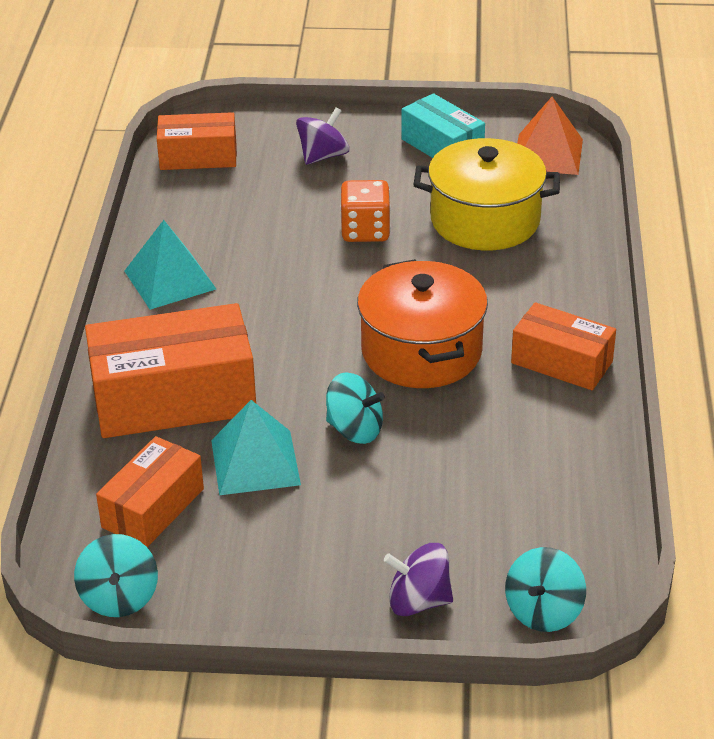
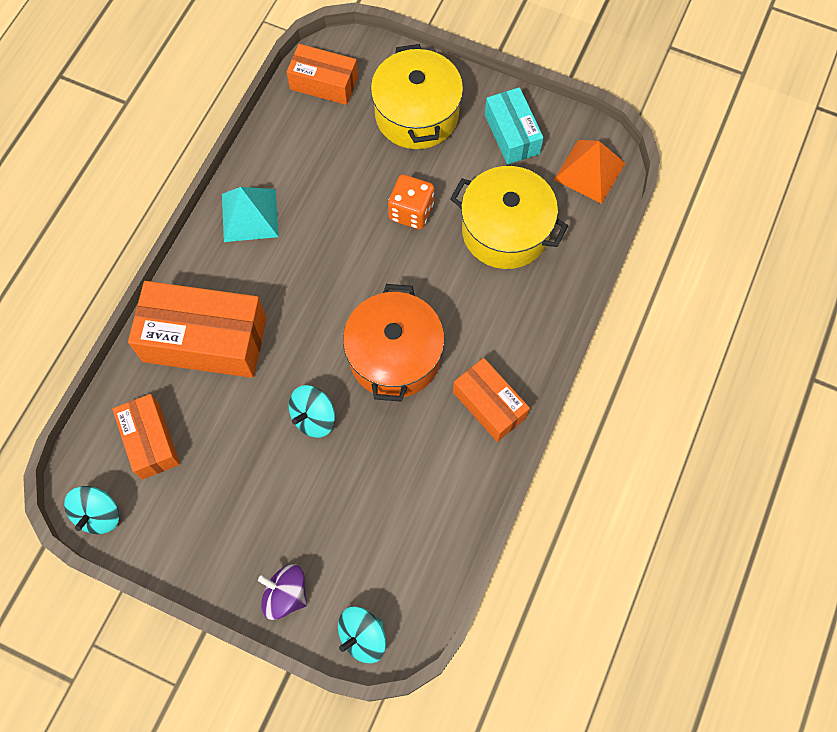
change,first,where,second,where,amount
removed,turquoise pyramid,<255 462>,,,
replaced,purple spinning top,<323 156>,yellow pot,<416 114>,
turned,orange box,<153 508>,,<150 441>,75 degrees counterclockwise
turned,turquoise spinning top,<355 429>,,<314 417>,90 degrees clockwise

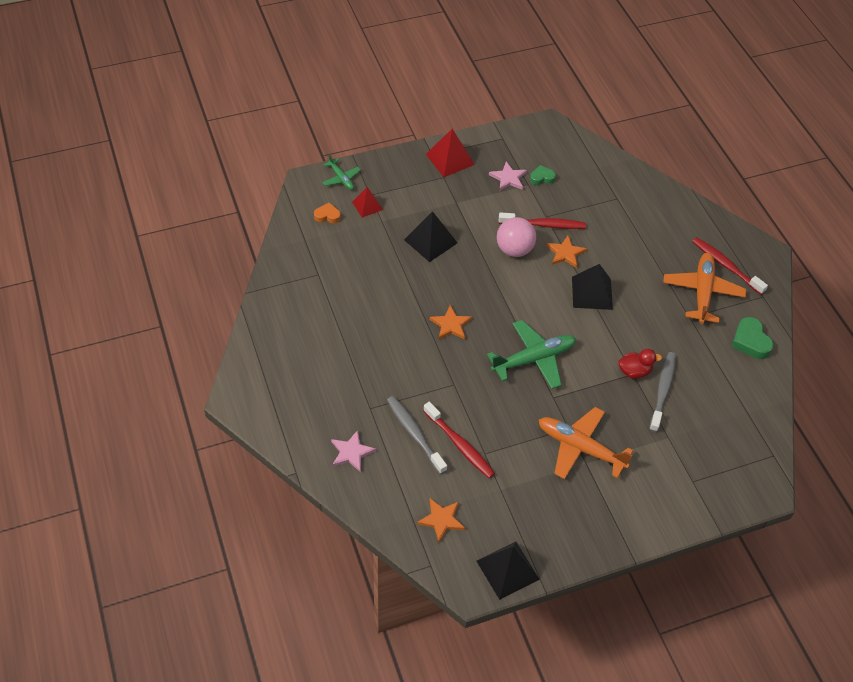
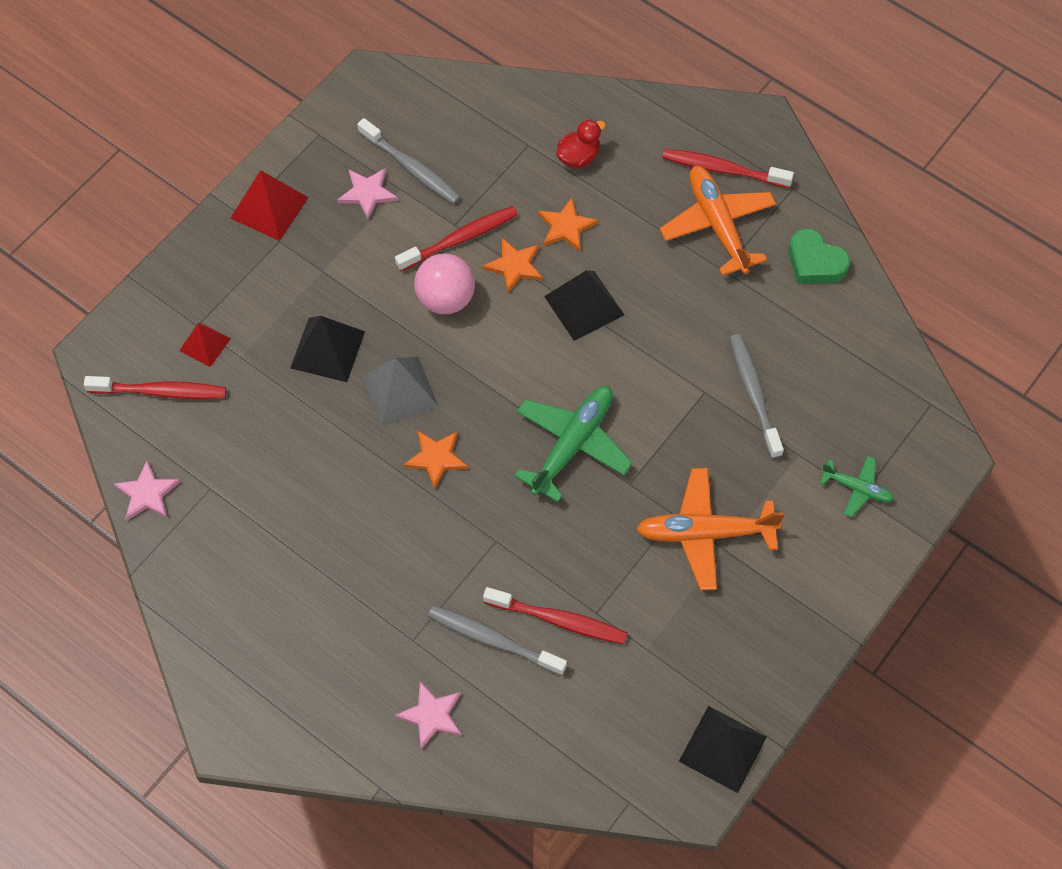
change,first,where,second,where,amount
added,,,pink star,<147 493>,
added,,,grey pyramid,<400 391>,
moved,green plane,<341 178>,,<857 488>,
moved,orange star,<441 520>,,<566 227>,
moved,red duck,<634 371>,,<578 157>,
replaced,orange heart,<327 216>,red toothbrush,<160 391>,
replaced,green heart,<542 178>,grey toothbrush,<411 168>,

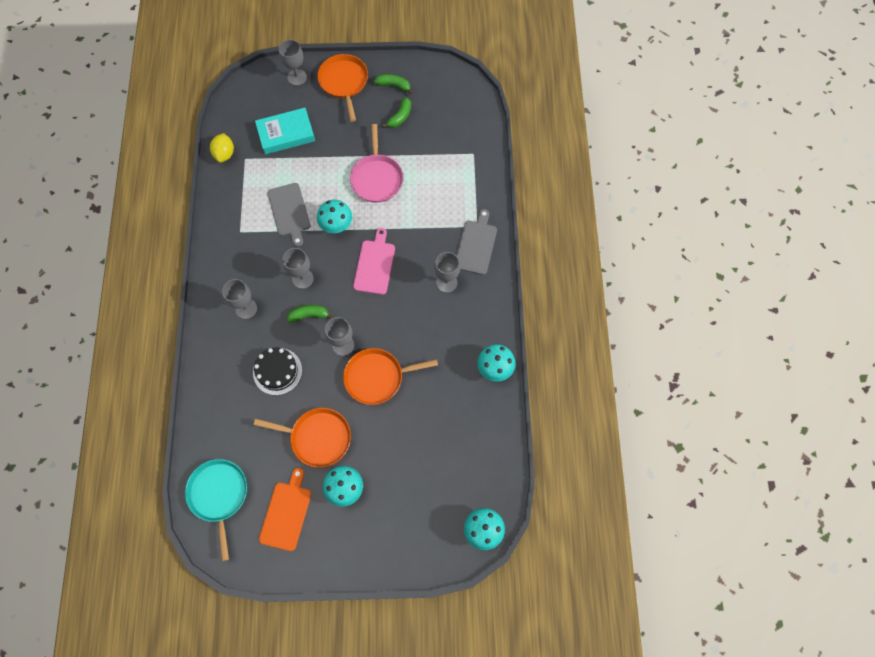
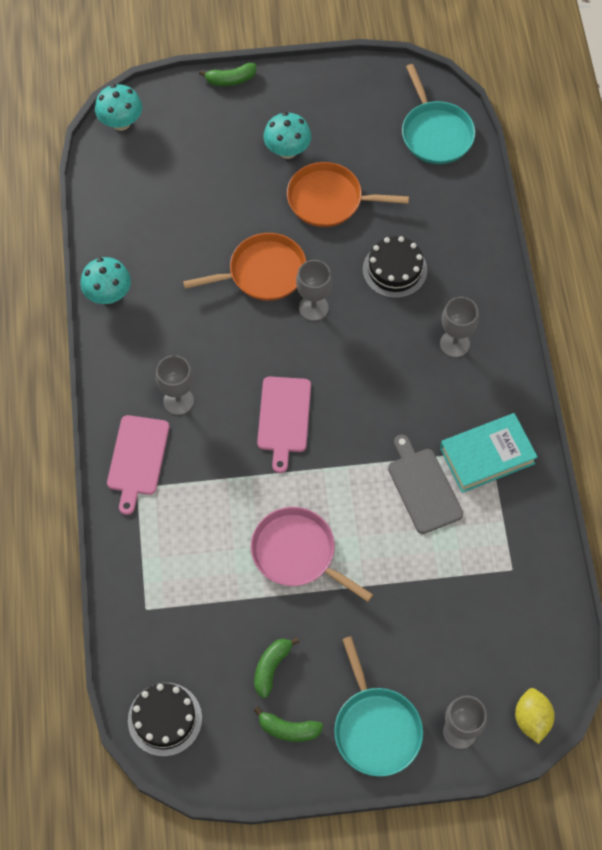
change,first,where,second,where,amount
removed,orange cutting board,<286 513>,,,
removed,grey goblet,<302 279>,,,
removed,turquoise mushroom,<336 225>,,,
added,,,black cake,<165 719>,
moved,yellow lemon,<224 154>,,<532 719>,
moved,turquoise book,<286 134>,,<487 455>,
moved,green banana,<309 315>,,<231 79>,
recoloured,orange pan,<344 82>,turquoise pan,<376 728>,
recoloured,grey cutting board,<476 245>,pink cutting board,<137 459>,
turned,pink pan,<377 178>,,<297 553>,45 degrees counterclockwise

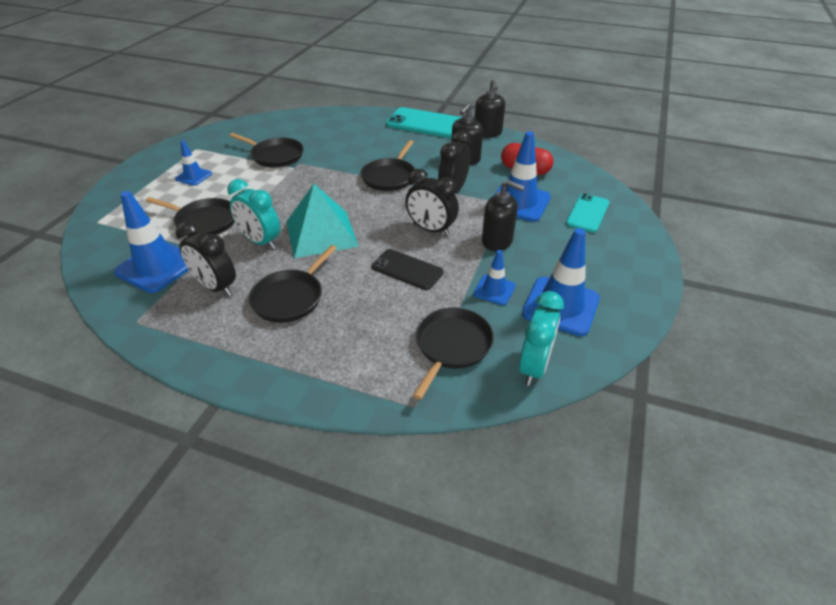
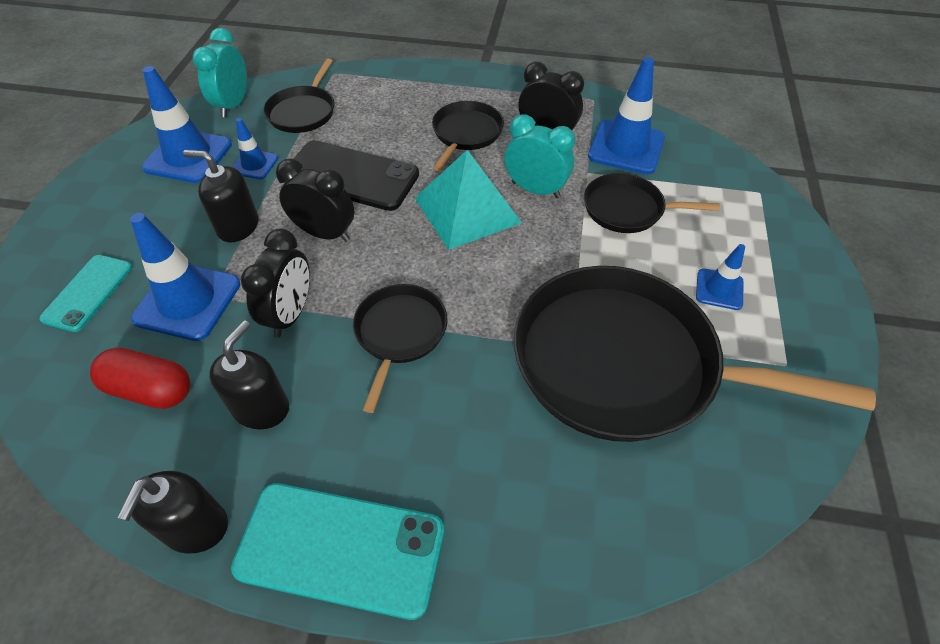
change,first,where,second,where,amount
turned,black soap dispenser,<487 133>,,<195 527>,150 degrees counterclockwise
resized,black pan,<275 156>,,<625 364>,x2.07
resized,black phone,<407 269>,,<351 176>,x1.65

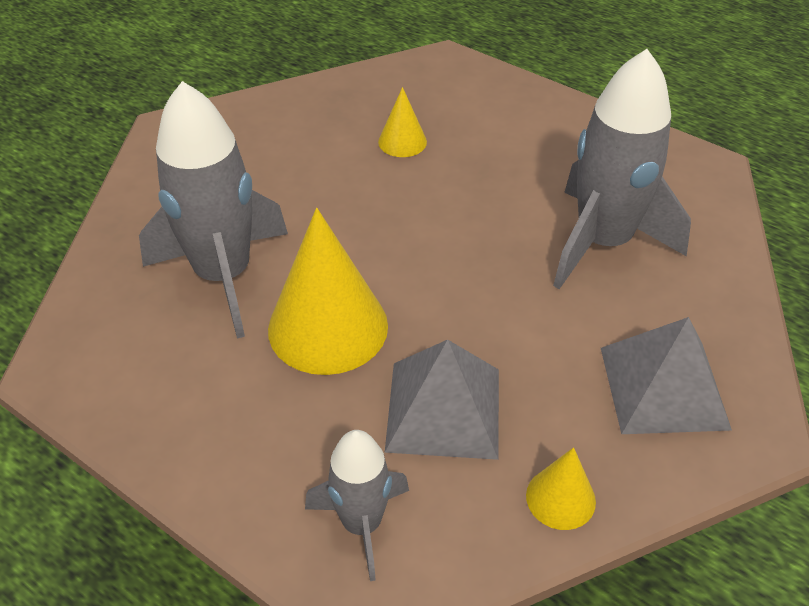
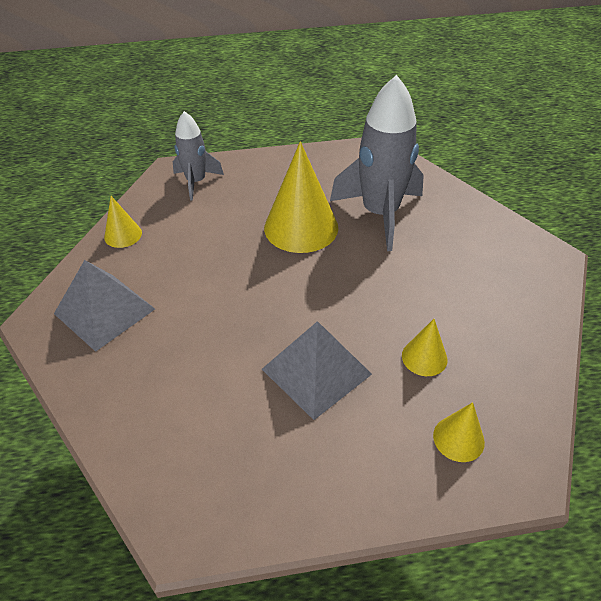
change,first,where,second,where,amount
removed,grey rocket,<603 242>,,,
added,,,yellow cone,<458 438>,
moved,grey pyramid,<444 409>,,<316 371>,

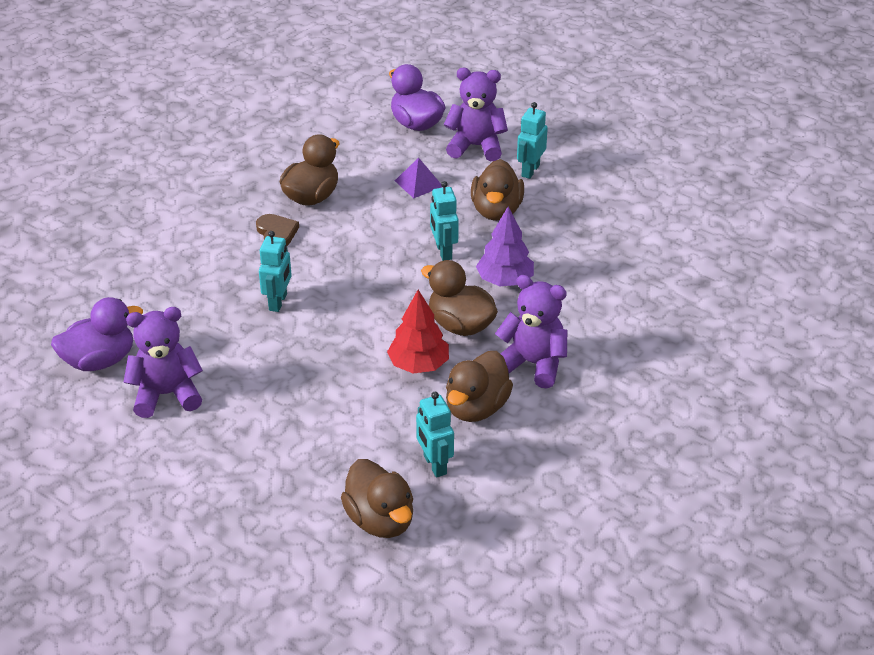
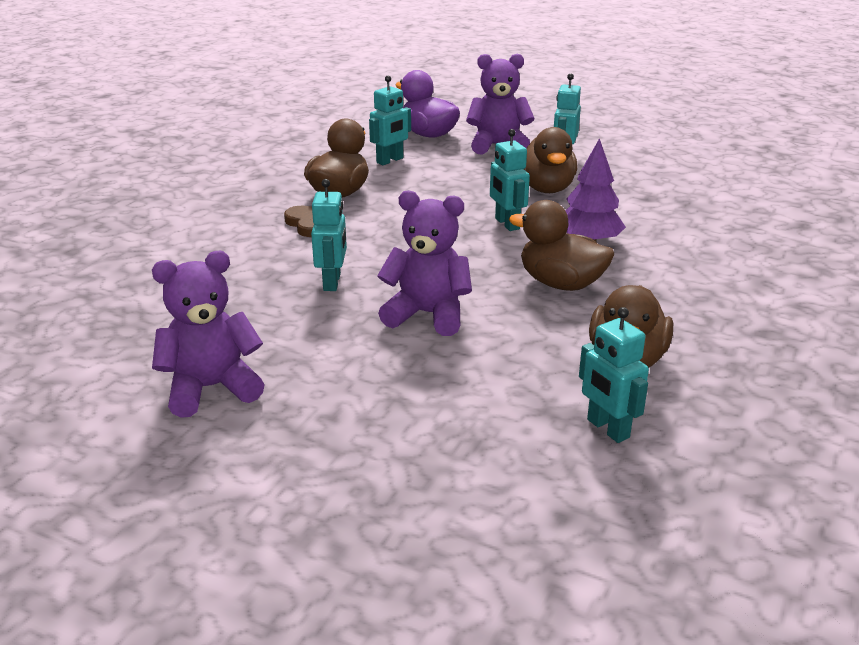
change,first,where,second,where,amount
removed,purple duck,<100 360>,,,
removed,brown duck,<380 520>,,,
removed,red tree,<419 365>,,,
removed,purple pyramid,<418 183>,,,
added,,,turquoise robot,<390 160>,
moved,purple teddy bear,<533 364>,,<427 314>,

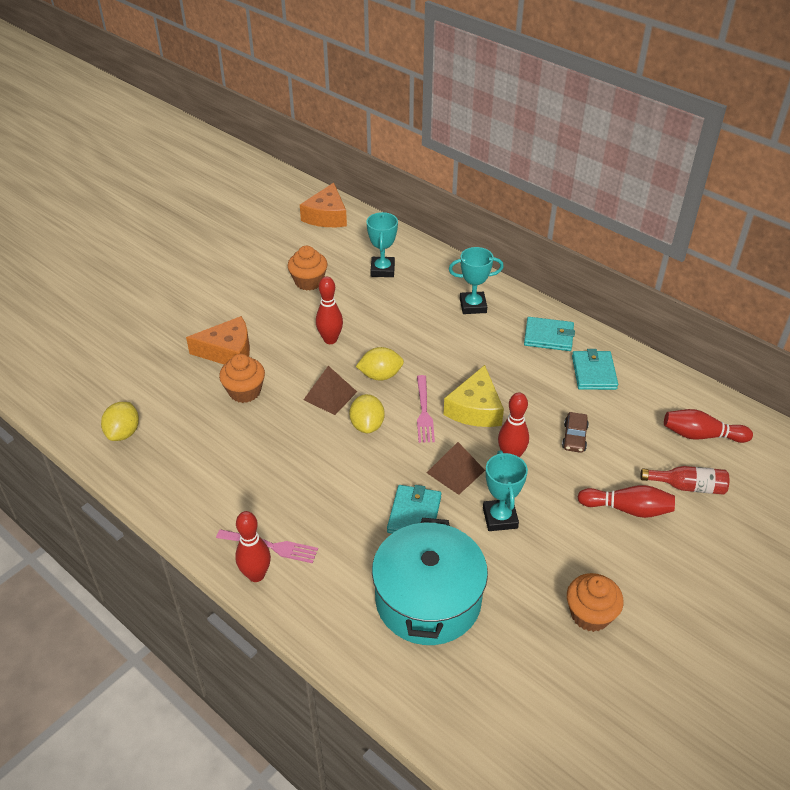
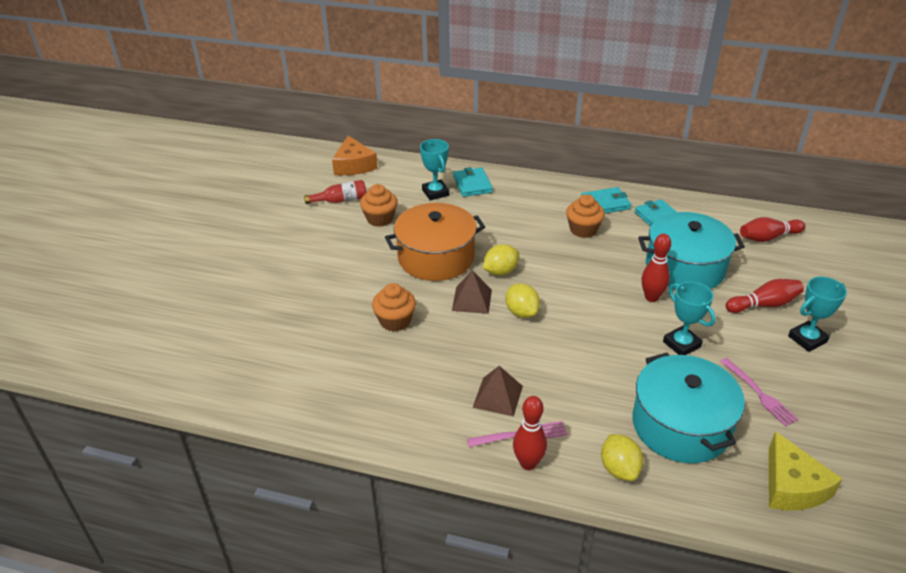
change,first,where,second,where,amount
removed,orange cheese,<228 351>,,,
moved,yellow lemon,<123 433>,,<619 469>,
moved,turquoise wallet,<414 514>,,<472 184>,
moved,pink fork,<424 412>,,<759 394>,
moved,brown pyramid,<455 471>,,<498 396>,
moved,yellow cheese,<475 409>,,<792 486>,
moved,turquoise trophy,<473 306>,,<807 339>,
moved,orange cupcake,<590 614>,,<583 230>,
moved,red bottle,<688 486>,,<340 200>,
replaced,red bowling pin,<330 340>,orange pot,<436 257>,
replaced,brown car,<574 437>,turquoise pot,<685 268>,

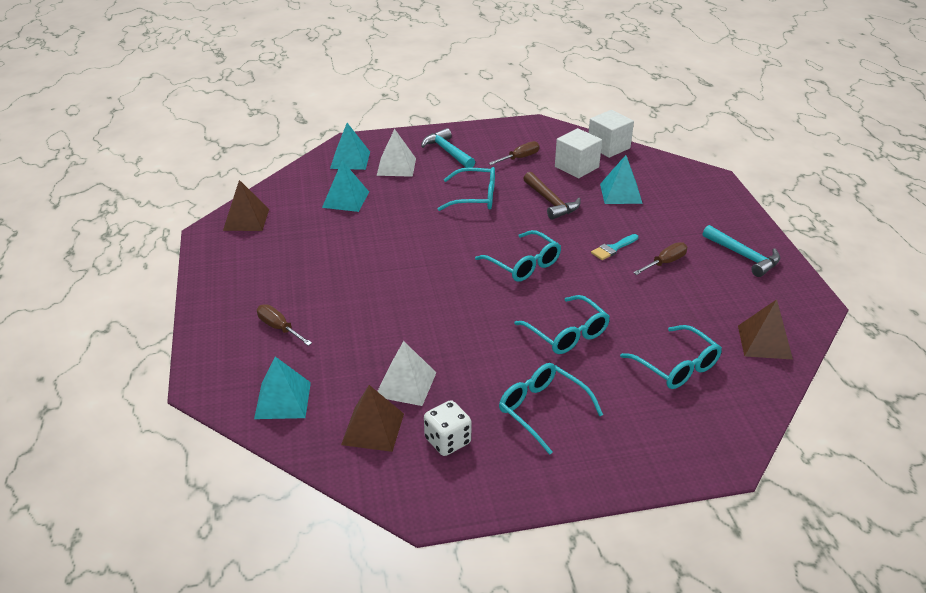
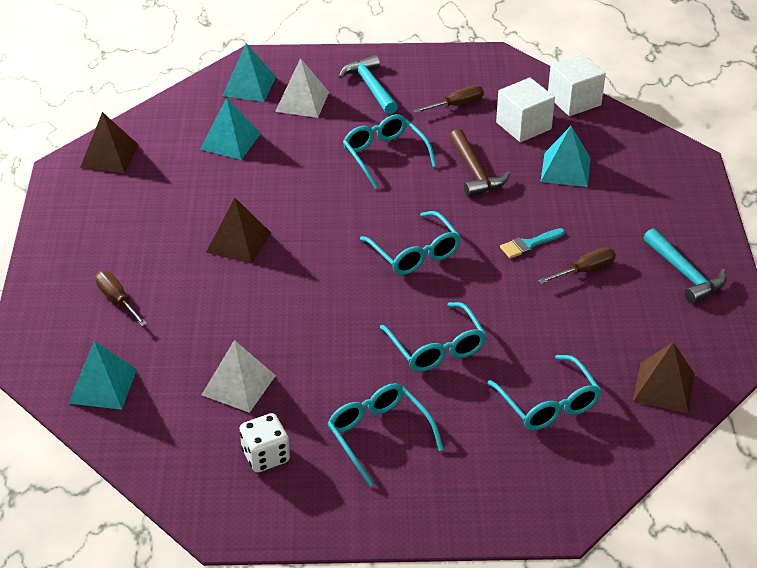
change,first,where,second,where,amount
moved,brown pyramid,<373 429>,,<238 242>,
turned,turquoise glasses,<475 197>,,<385 155>,135 degrees counterclockwise

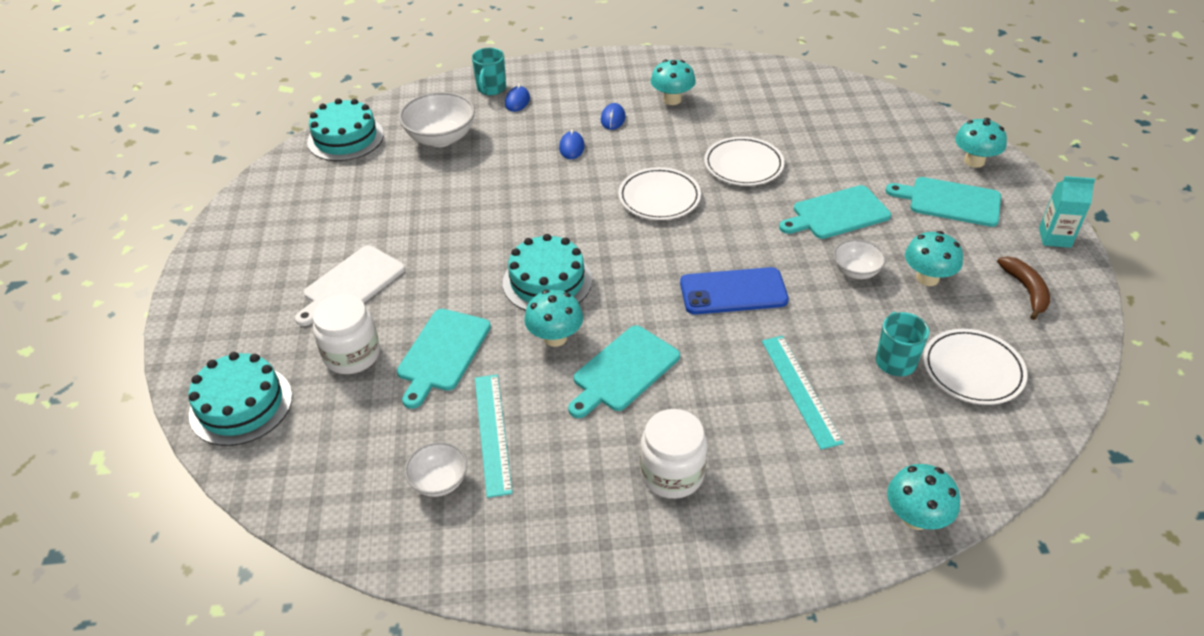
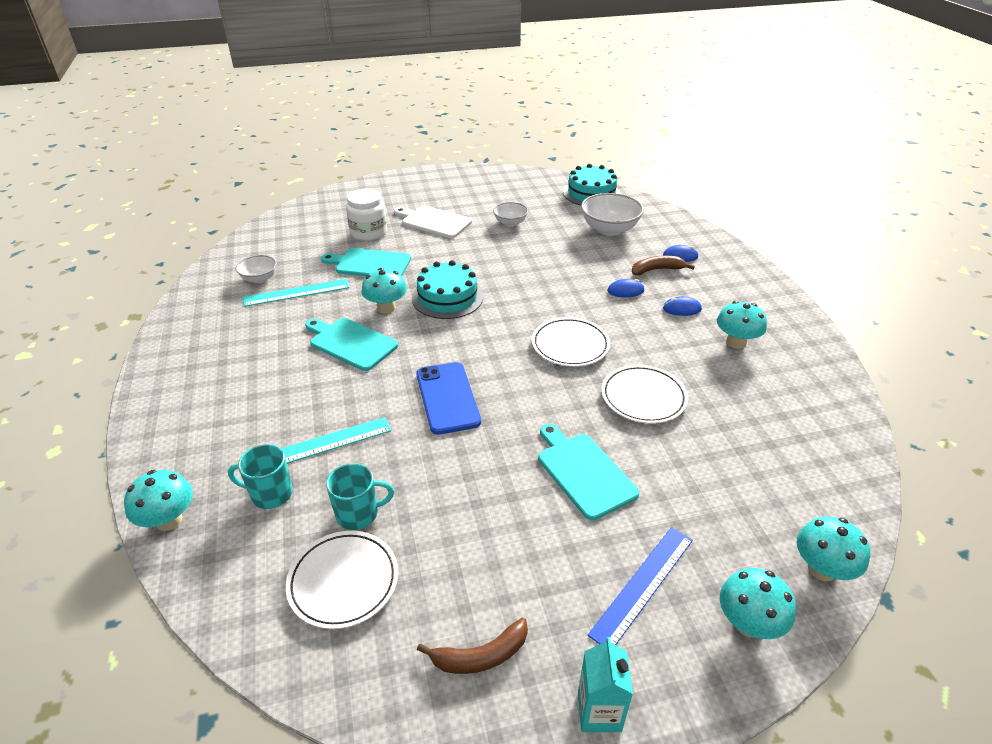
change,first,where,second,where,amount
removed,turquoise cake,<241 405>,,,
removed,white jar,<672 474>,,,
added,,,brown banana,<657 270>,
moved,turquoise mug,<491 89>,,<270 494>,
moved,white bowl,<856 271>,,<510 223>,
moved,turquoise mushroom,<927 278>,,<822 569>,
replaced,turquoise cutting board,<950 201>,blue ruler,<642 585>,

